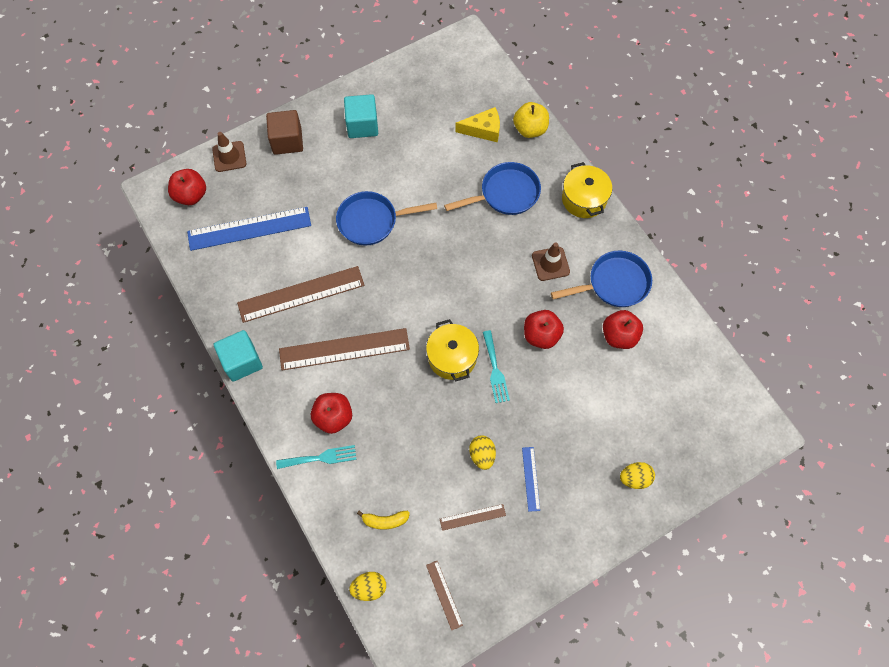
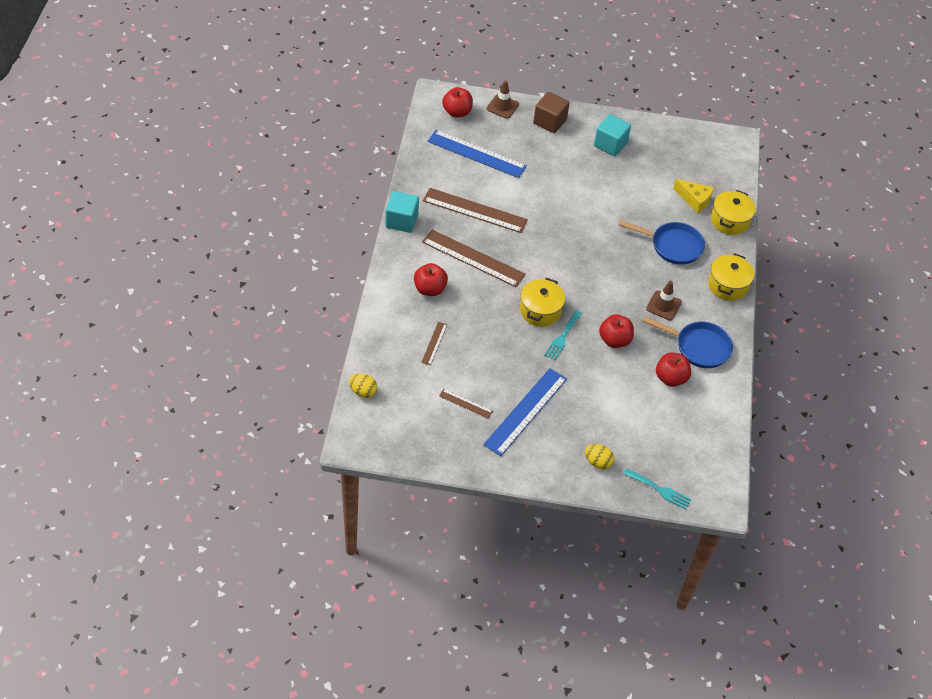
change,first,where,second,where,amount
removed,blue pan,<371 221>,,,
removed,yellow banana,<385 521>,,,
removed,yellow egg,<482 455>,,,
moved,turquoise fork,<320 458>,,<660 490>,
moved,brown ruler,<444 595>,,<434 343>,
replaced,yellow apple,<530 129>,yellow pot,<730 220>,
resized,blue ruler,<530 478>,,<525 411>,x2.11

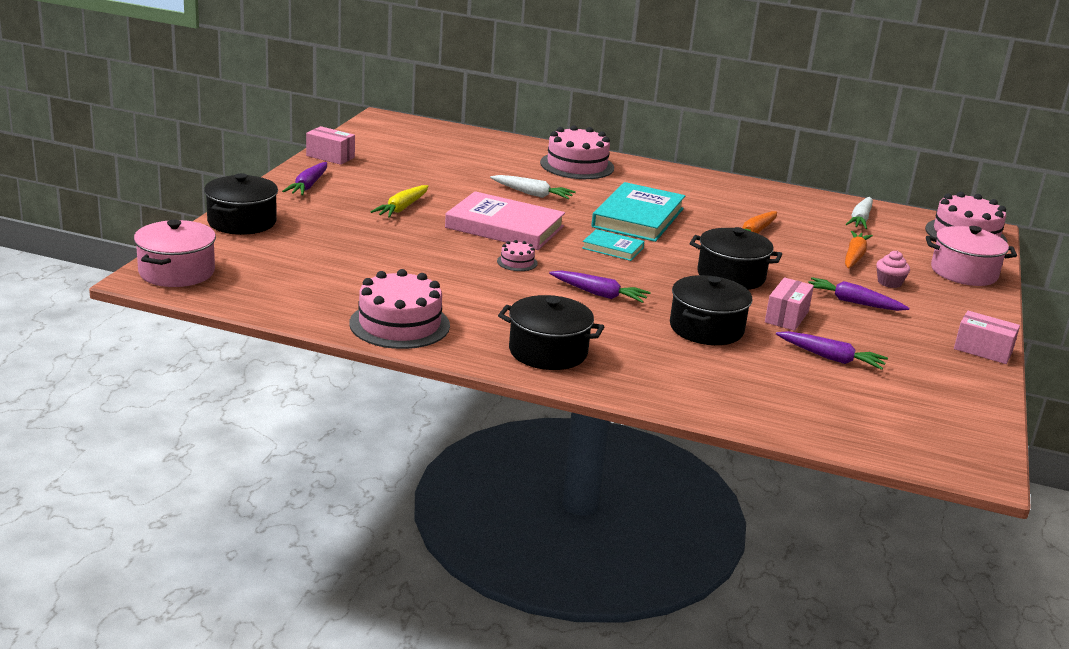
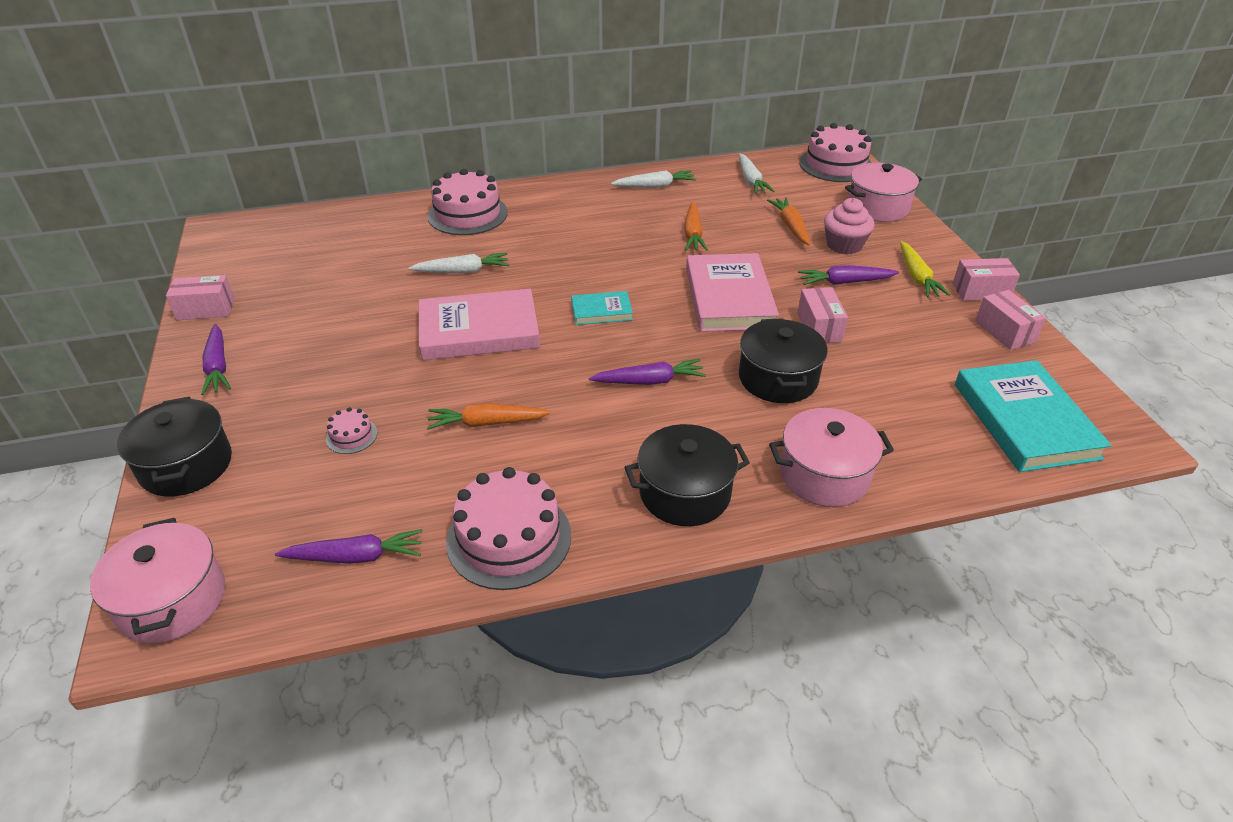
change,first,where,second,where,amount
added,,,orange carrot,<486 423>,
added,,,white carrot,<655 186>,
added,,,pink pot,<824 475>,
added,,,pink box,<1004 332>,
moved,yellow carrot,<402 208>,,<917 277>,
moved,pink cake,<517 262>,,<351 436>,
moved,turquoise book,<638 218>,,<1024 420>,
moved,purple carrot,<831 358>,,<356 556>,
replaced,black pot,<731 276>,pink book,<729 298>,
resized,pink cupcake,<889 282>,,<844 245>,x1.53

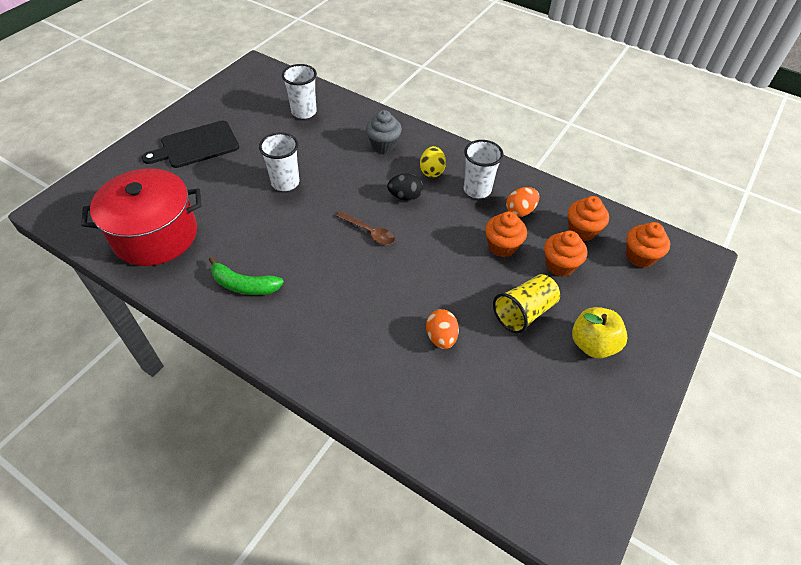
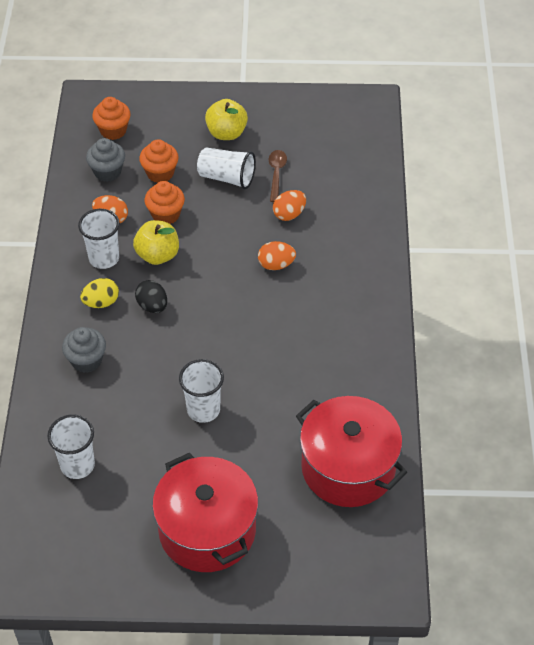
change,first,where,second,where,amount
removed,green banana,<244 285>,,,
added,,,yellow apple,<157 255>,
added,,,orange egg,<276 265>,
moved,brown spoon,<369 232>,,<276 174>,
replaced,black cutting board,<196 145>,red pot,<207 530>,
recoloured,yellow cup,<524 312>,white cup,<227 178>,
recoloured,orange cupcake,<582 231>,grey cupcake,<107 172>,

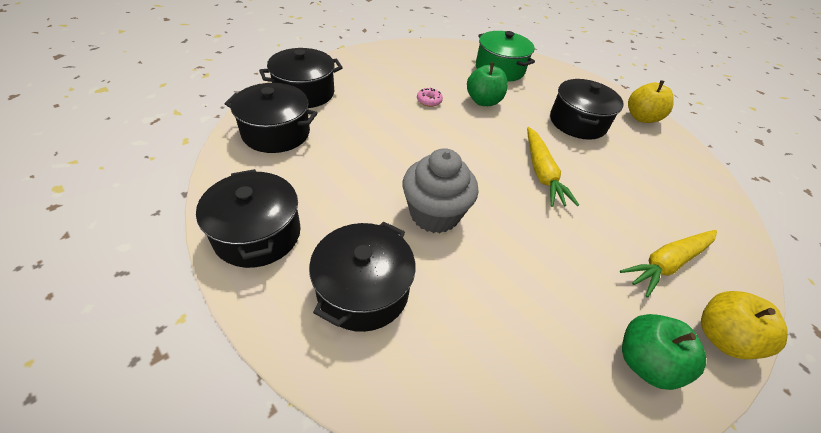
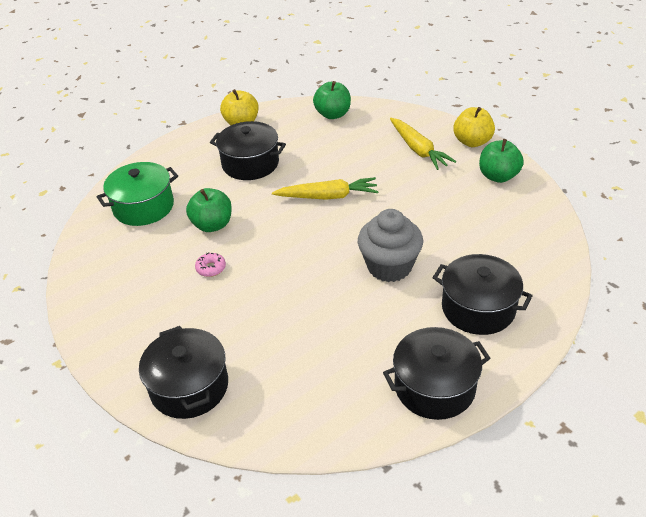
change,first,where,second,where,amount
removed,black pot,<276 133>,,,
added,,,green apple,<333 114>,

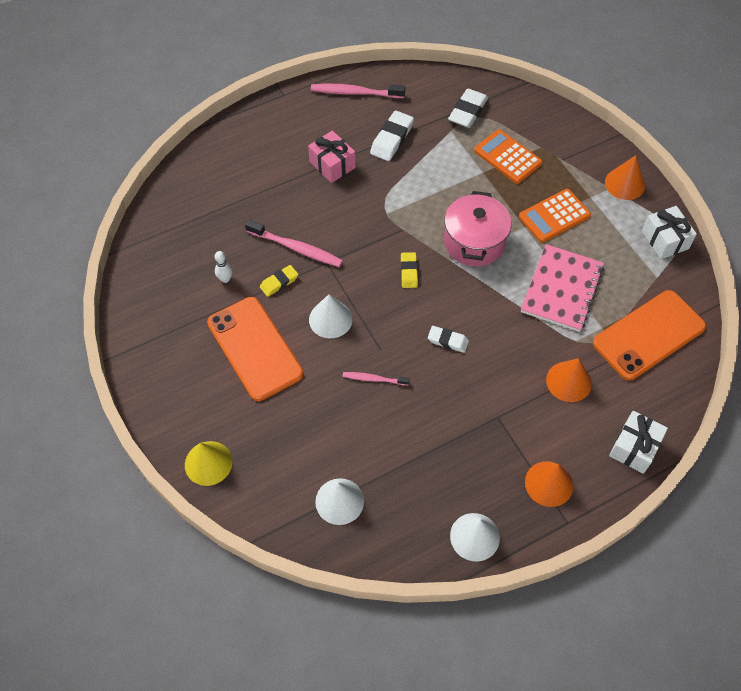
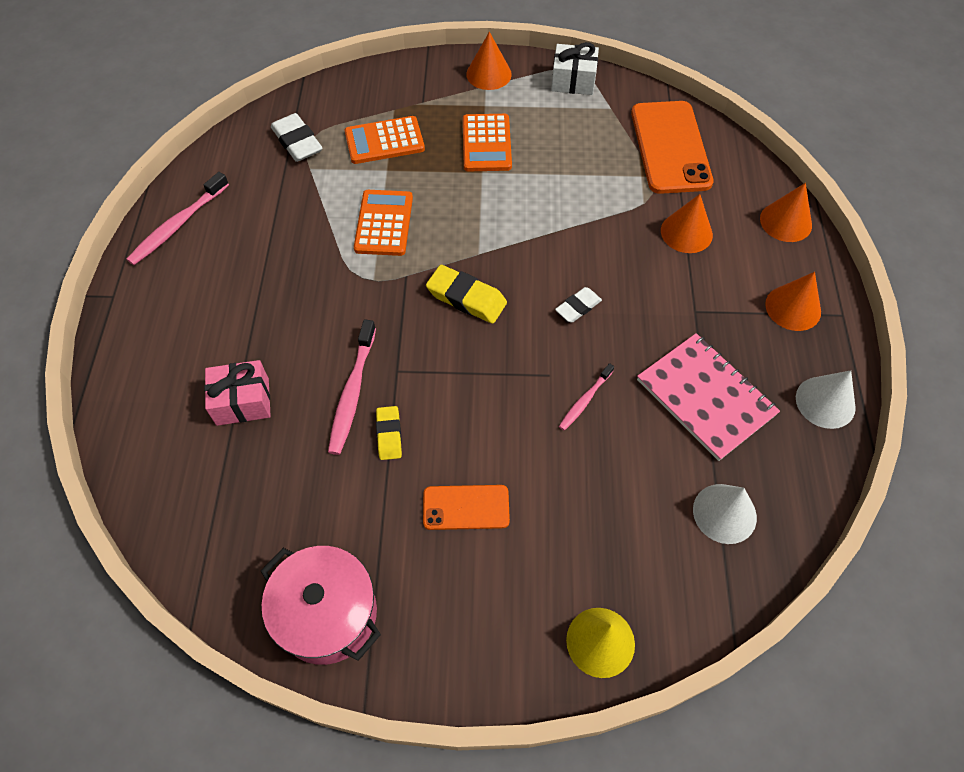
change,first,where,second,where,amount
removed,white bowling pin,<225 279>,,,
removed,white cone,<330 319>,,,
removed,white eraser,<392 139>,,,
added,,,orange calculator,<384 223>,
moved,pink gift,<332 165>,,<242 401>,
moved,pink pot,<474 242>,,<327 614>,
moved,pink notebook,<562 289>,,<706 397>,
replaced,white gift,<634 447>,orange cone,<785 222>,
turned,pink toothbrush,<296 248>,,<352 392>,135 degrees clockwise
resized,orange phone,<255 348>,,<466 507>,x0.55
resized,yellow eraser,<409 272>,,<466 298>,x1.59

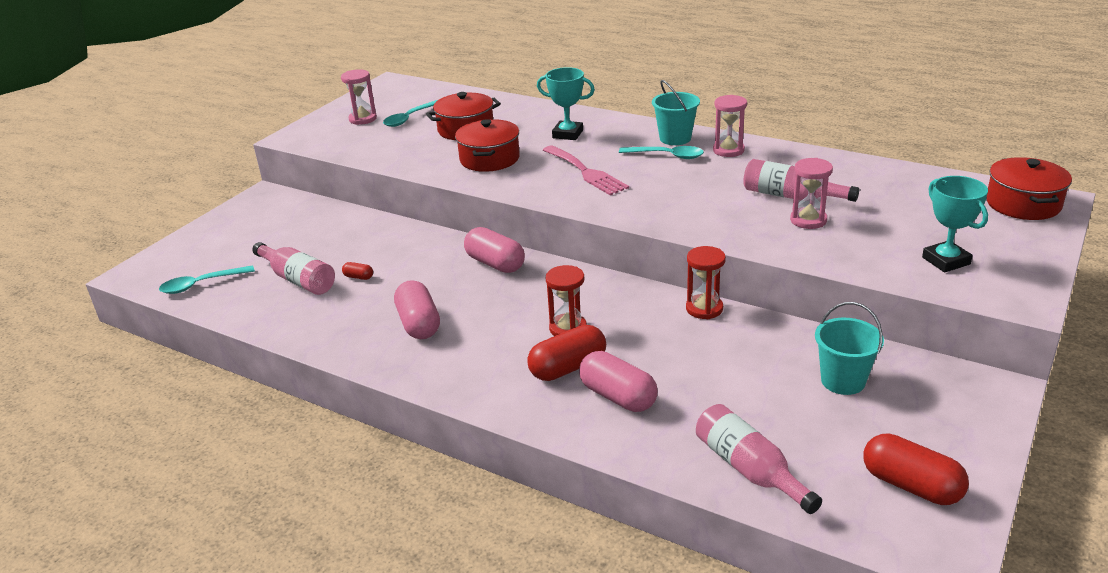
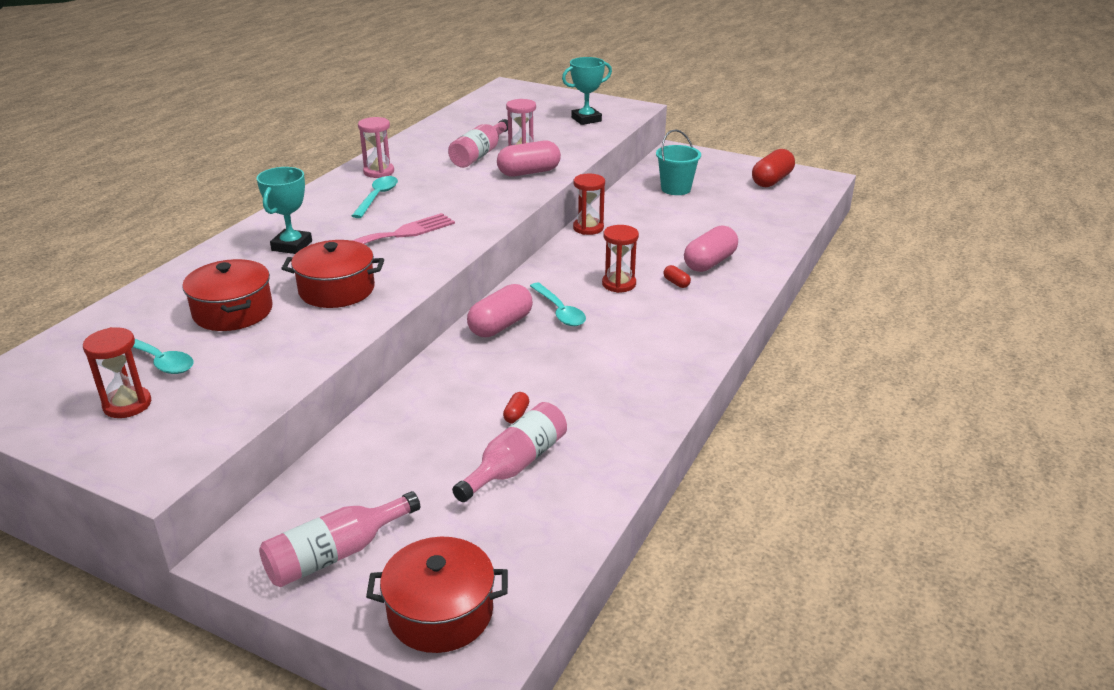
change,first,where,second,where,amount
removed,turquoise bucket,<675 138>,,,
moved,turquoise spoon,<201 284>,,<559 311>,
moved,pink capsule,<419 324>,,<529 172>,
moved,pink bottle,<749 469>,,<335 554>,
moved,red pot,<1023 204>,,<440 612>,
recoloured,pink hourglass,<363 119>,red hourglass,<127 405>,
resized,red capsule,<568 368>,,<676 283>,x0.46

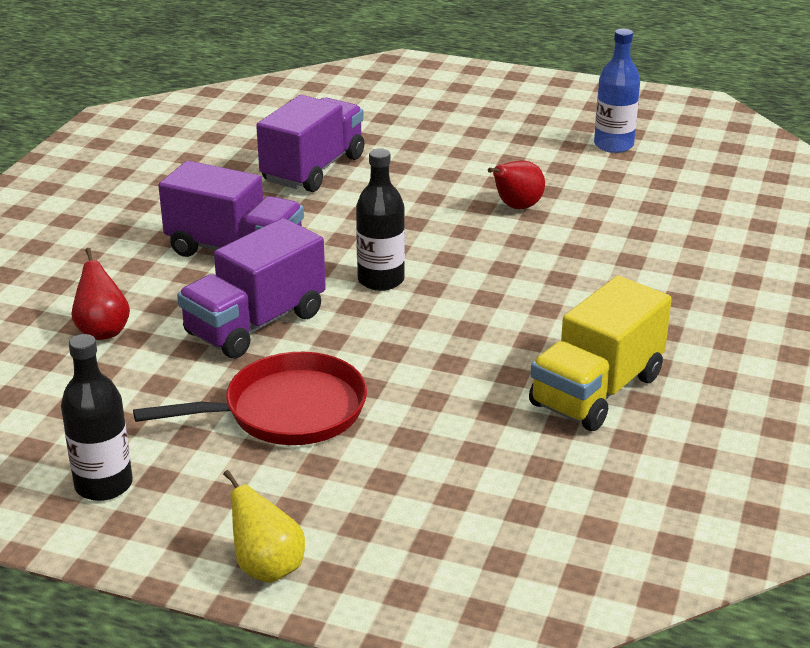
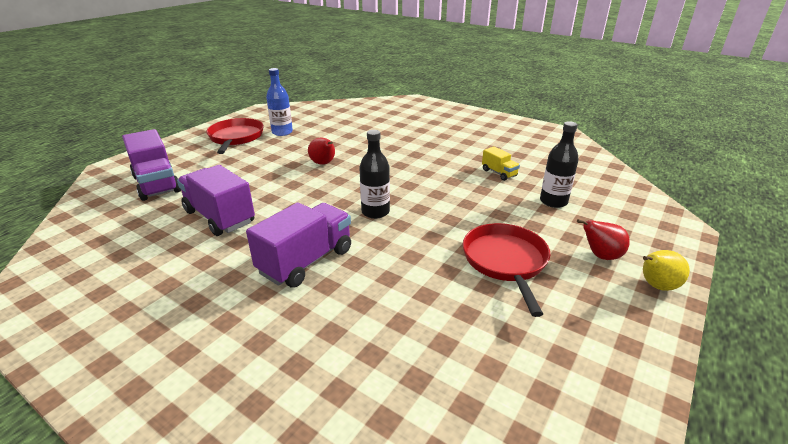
change,first,where,second,where,amount
added,,,red pan,<236 138>,
moved,black bottle,<103 485>,,<553 201>,
moved,red pear,<103 331>,,<600 256>,
moved,purple truck,<255 324>,,<157 184>,
resized,yellow truck,<596 391>,,<499 173>,x0.51

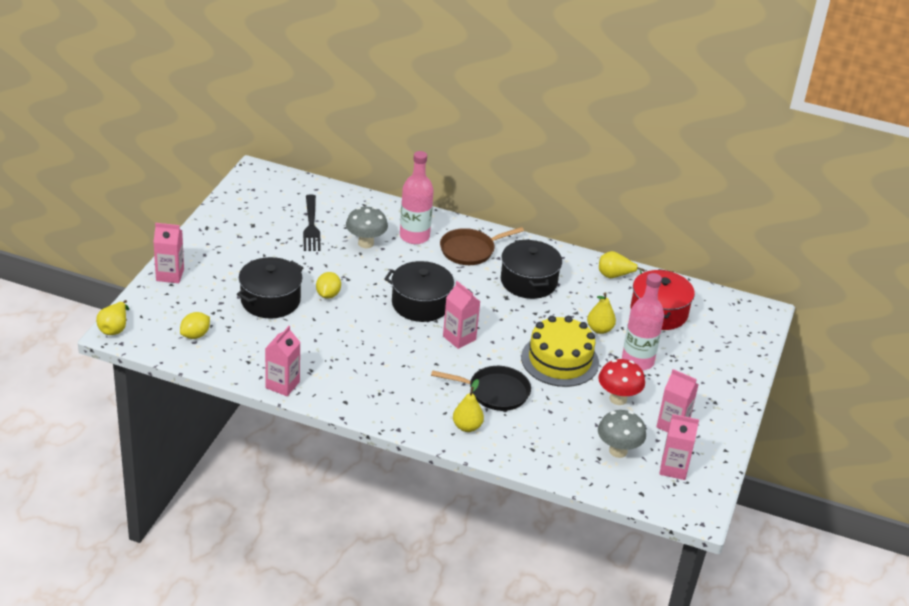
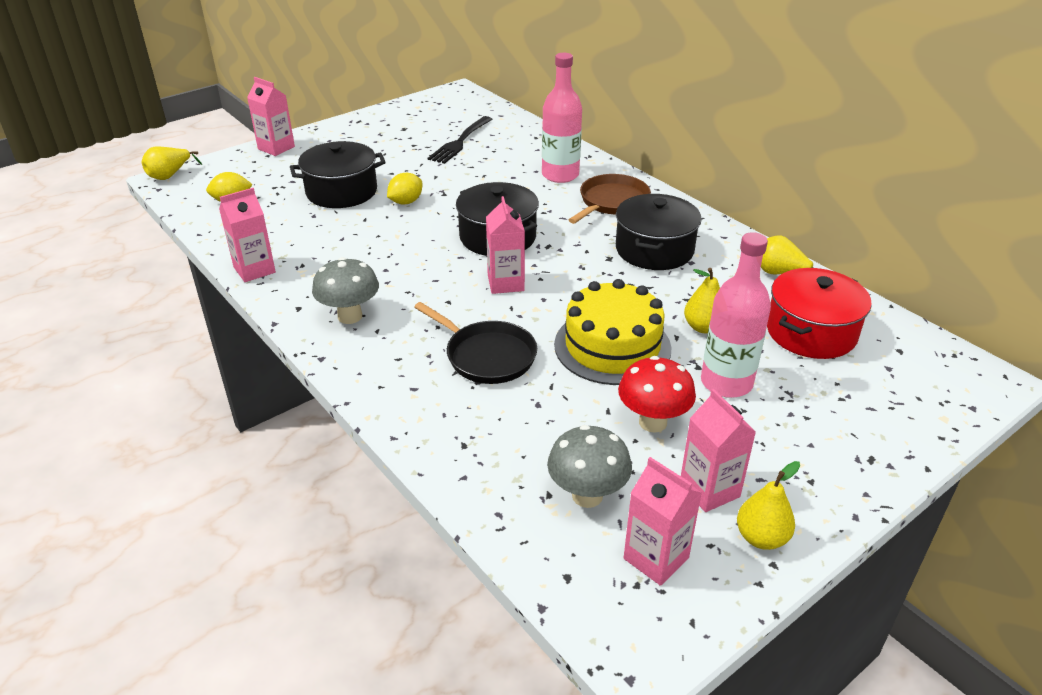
change,first,where,second,where,amount
moved,grey mushroom,<366 243>,,<350 316>,
moved,yellow pear,<467 427>,,<761 538>,
turned,brown pan,<470 250>,,<611 202>,120 degrees clockwise

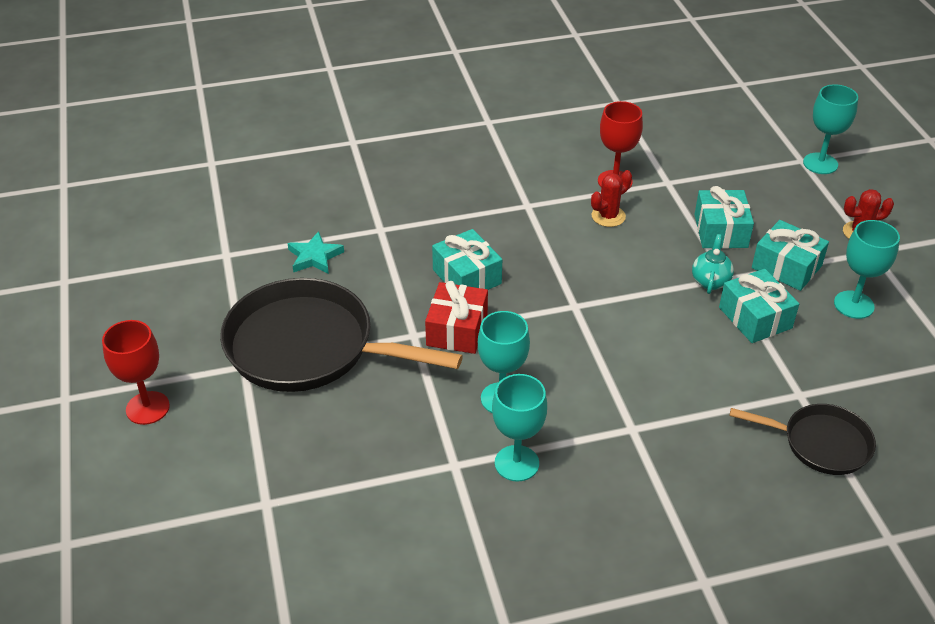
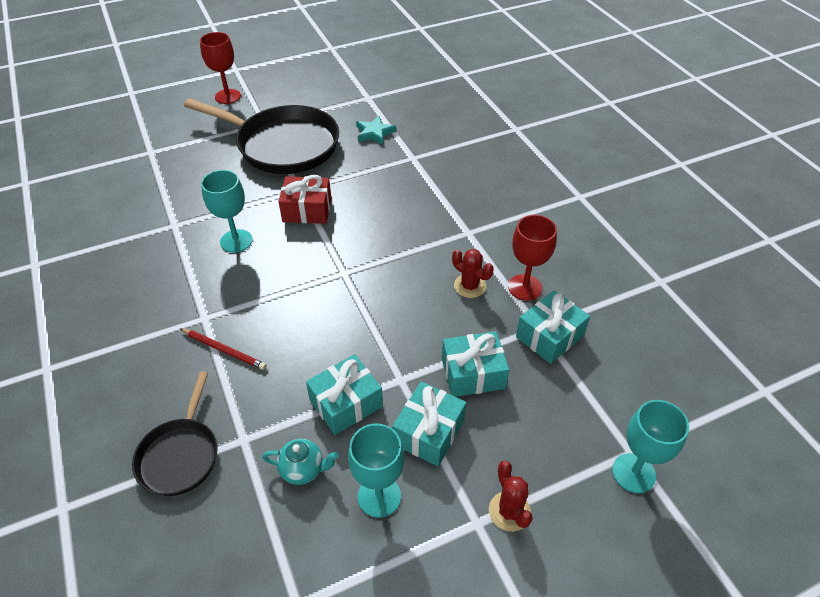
change,first,where,second,where,amount
removed,turquoise goblet,<516 463>,,,
added,,,red pencil,<224 350>,
moved,turquoise gift,<467 277>,,<549 336>,
moved,turquoise teapot,<710 281>,,<303 469>,
turned,black pan,<308 347>,,<283 145>,105 degrees clockwise

